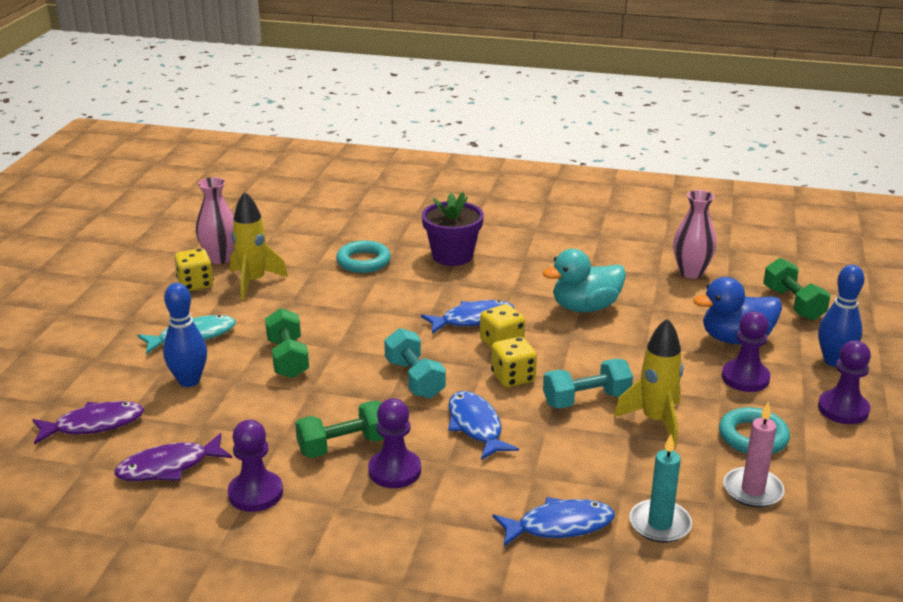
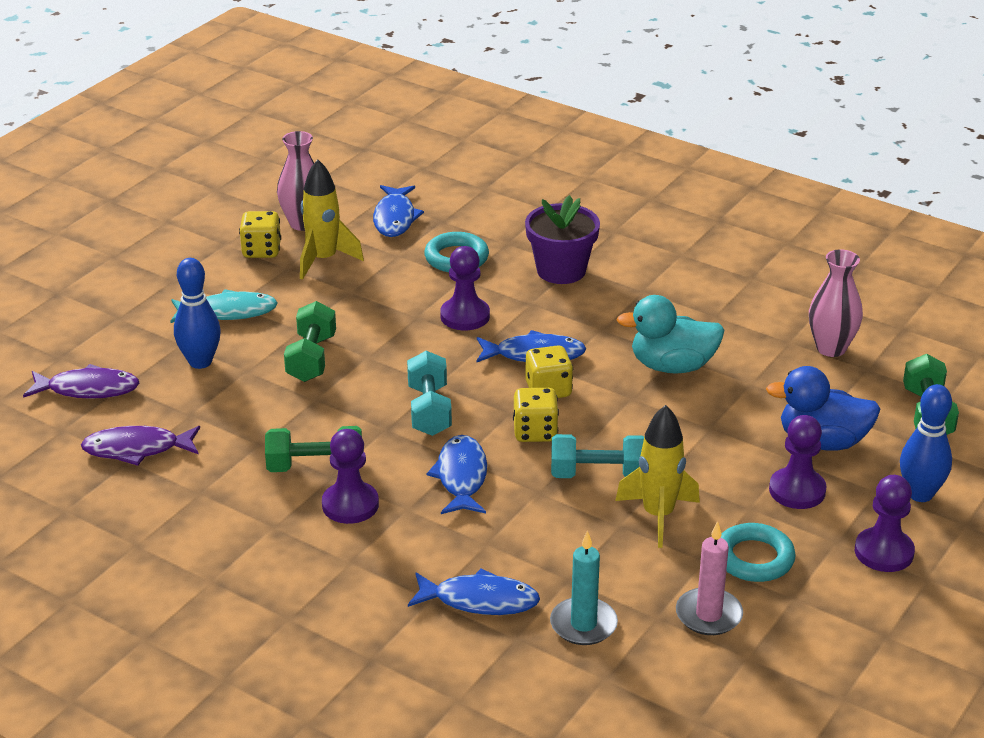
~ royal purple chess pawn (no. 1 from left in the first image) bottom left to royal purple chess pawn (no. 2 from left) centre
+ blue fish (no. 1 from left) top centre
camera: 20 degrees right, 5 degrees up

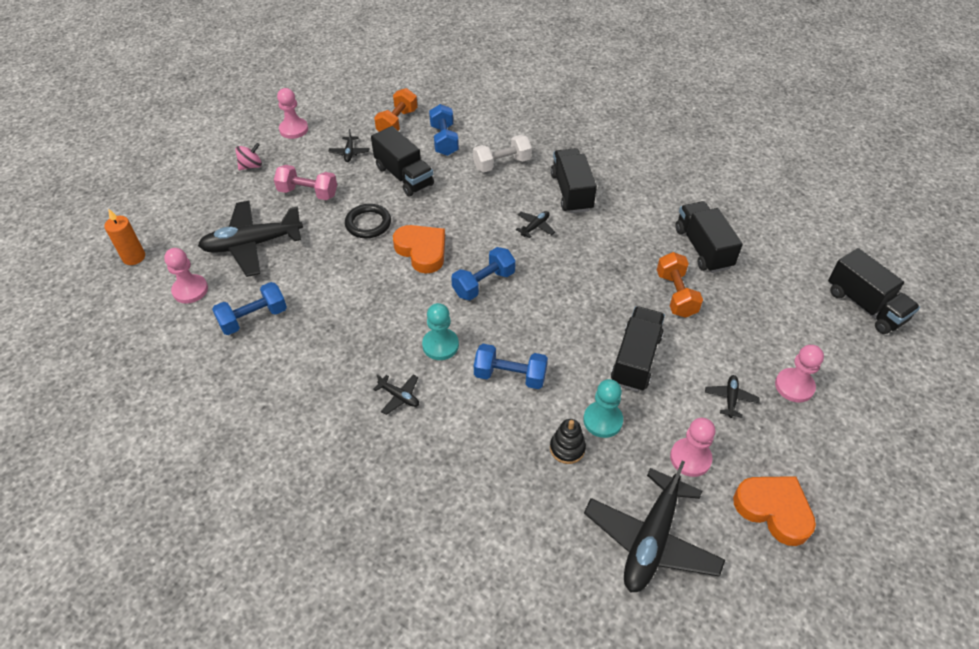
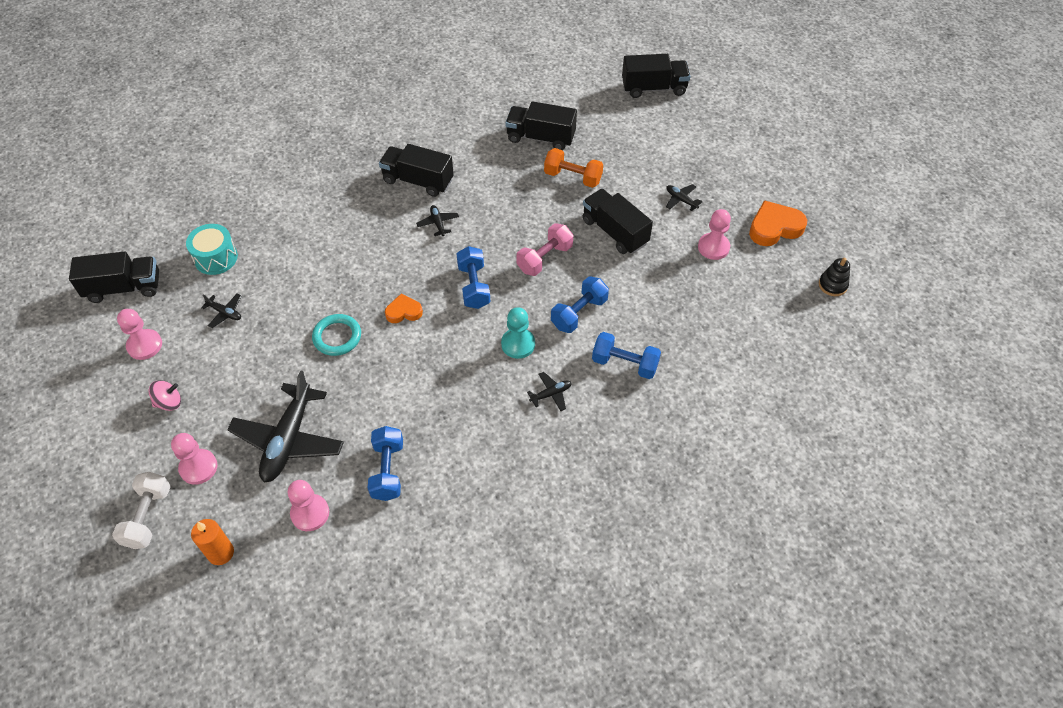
~ rose-pink spinning top top left = middle left 75 degrees clockwise
~ rose-pink free weight top left to centre
~ black hoop centre to aqua hoop middle left
~ black toy truck (no. 1 from left) top centre to middle left
~ orange free weight (no. 1 from left) top centre to aqua toy drum middle left
~ orange heart (no. 1 from left) centre = centre x0.60
~ blue free weight (no. 2 from left in the first image) top centre to blue free weight (no. 4 from left) centre
~ snow-white free weight top centre to bottom left
~ black ring stacker bottom centre to middle right
- aqua chess pawn (no. 2 from left) centre
- black aeroplane (no. 5 from left) bottom right
~ rose-pink chess pawn (no. 4 from left in the first image) middle right to rose-pink chess pawn (no. 2 from left) middle left
camera: 60 degrees left, 5 degrees up

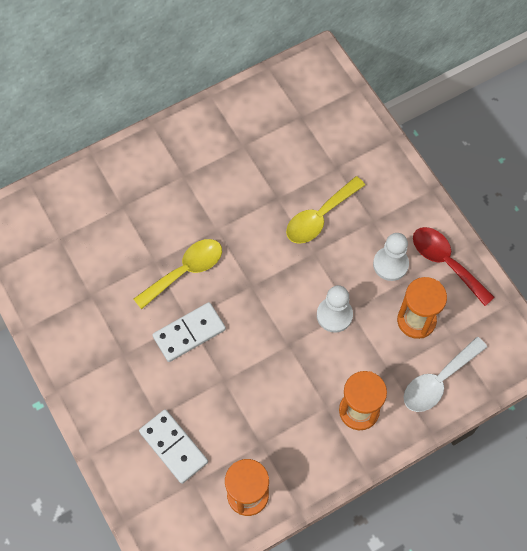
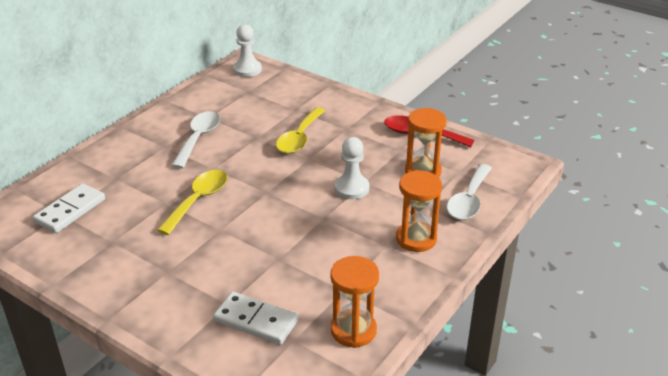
~ snow-white domino (no. 2 from left in the first image) centre to snow-white domino (no. 1 from left) middle left
~ snow-white chess pawn (no. 2 from left in the first image) middle right to snow-white chess pawn (no. 1 from left) top centre
+ snow-white spoon (no. 1 from left) middle left
camera: 25 degrees left, 30 degrees down

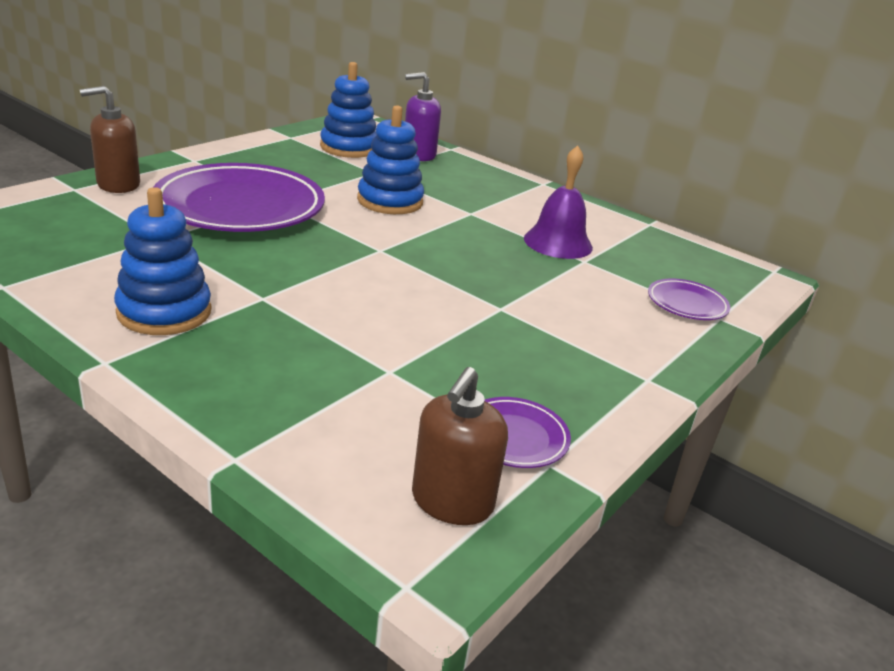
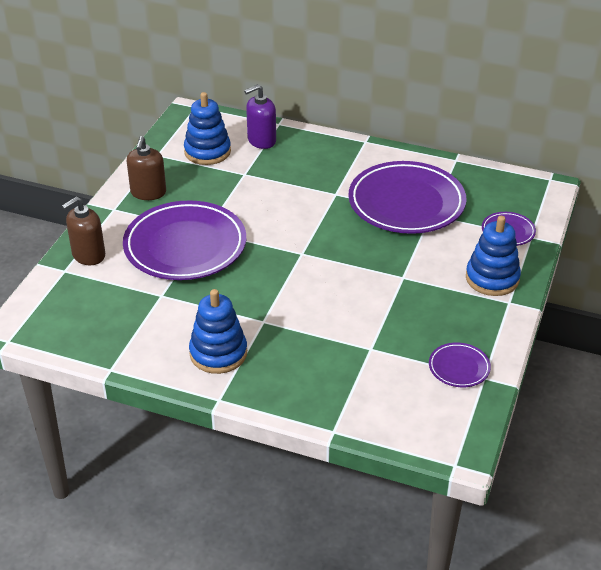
~ blue ring stacker (no. 3 from left) top centre to middle right
~ dark brown soap pump (no. 2 from left) centre to top left
~ royal purple bell top centre to royal purple flat dish (no. 2 from left) middle right
camera: 15 degrees left, 10 degrees up

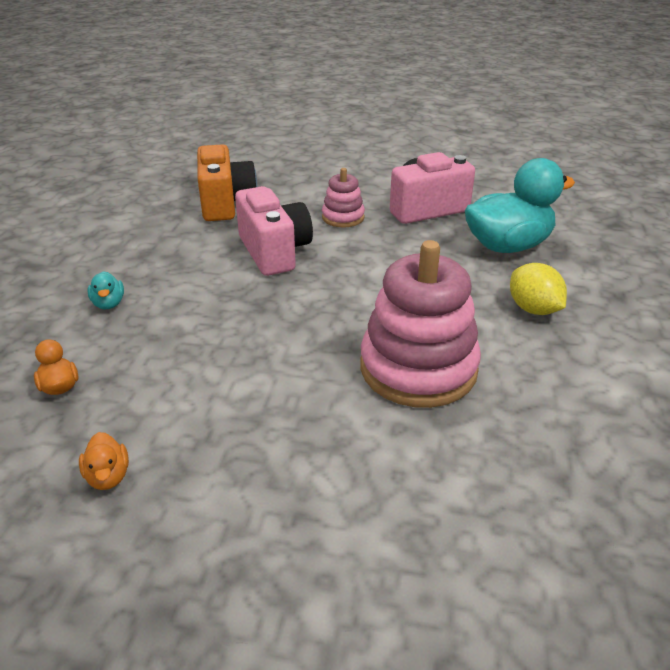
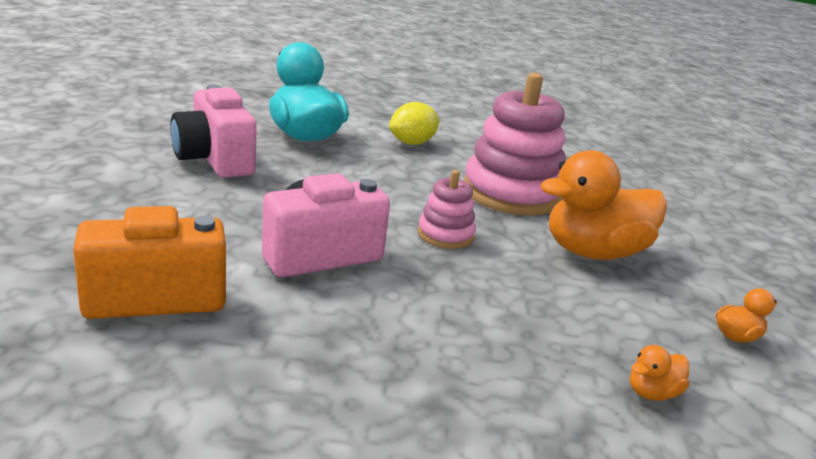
- aqua toy duck (no. 1 from left) middle left
~ rose-pink ring stacker (no. 1 from left) top centre to centre
+ orange toy duck (no. 1 from left) middle right
camera: 100 degrees left, 10 degrees down

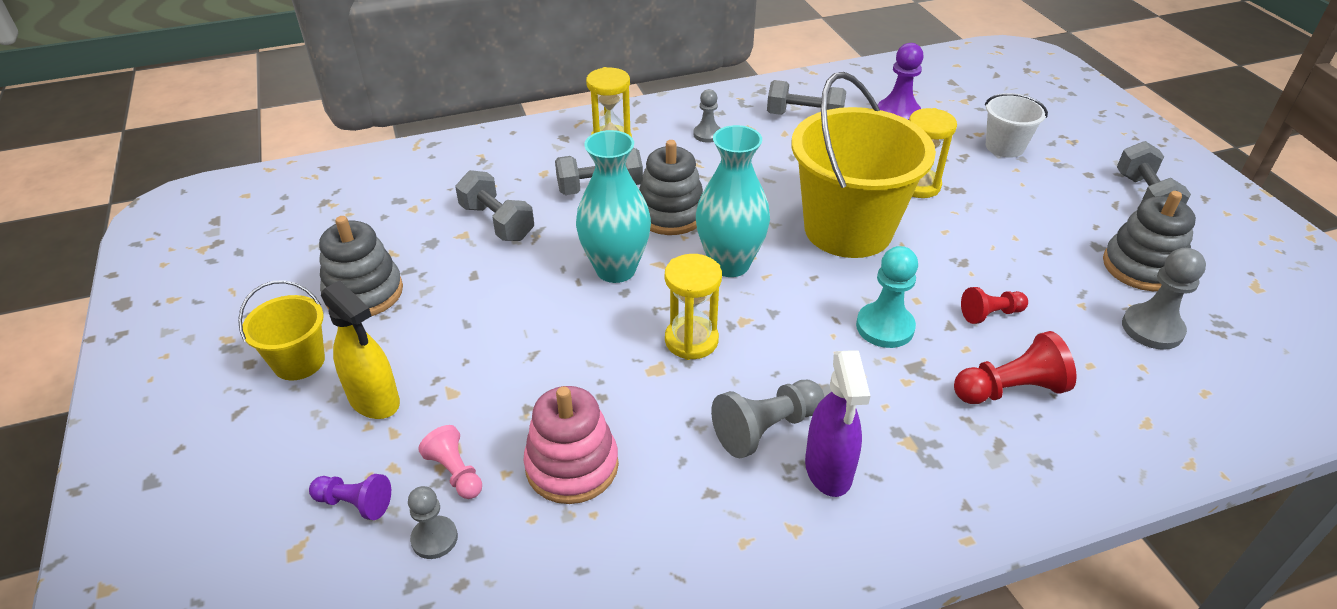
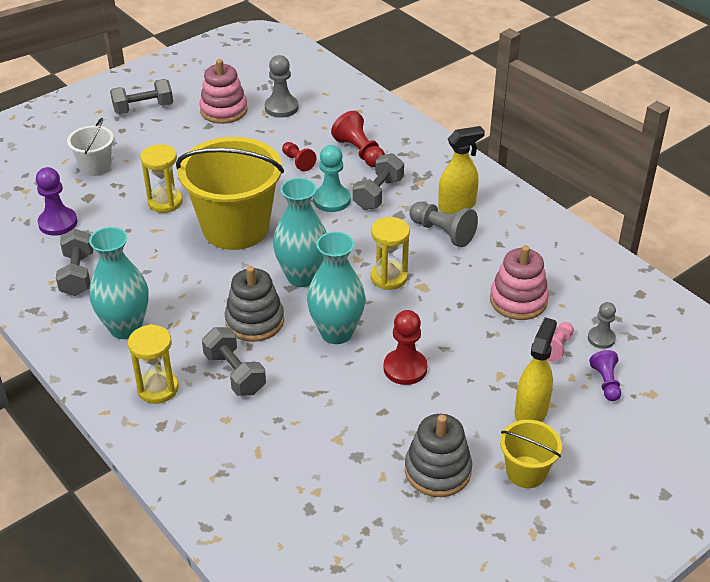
~ grey free weight (no. 1 from left in the first image) centre to grey free weight (no. 4 from left) top centre
~ grey chess pawn (no. 2 from left) top centre to aqua tall vase (no. 1 from left) middle left
~ royal purple spray bottle bottom centre to bright yellow spray bottle (no. 1 from left) top centre
~ grey ring stacker (no. 3 from left) middle right to rose-pink ring stacker (no. 1 from left) top left
+ crimson chess pawn (no. 3 from left) centre
camera: 110 degrees left, 0 degrees up

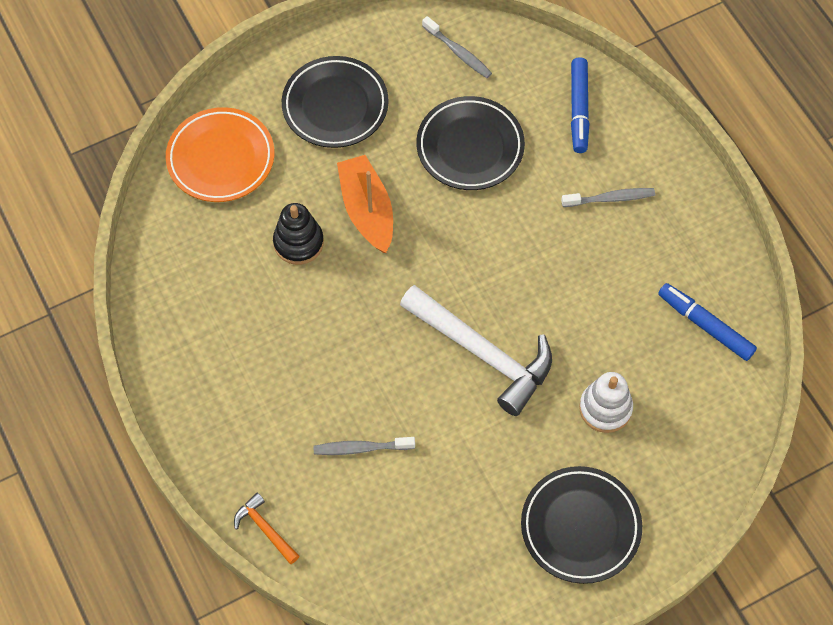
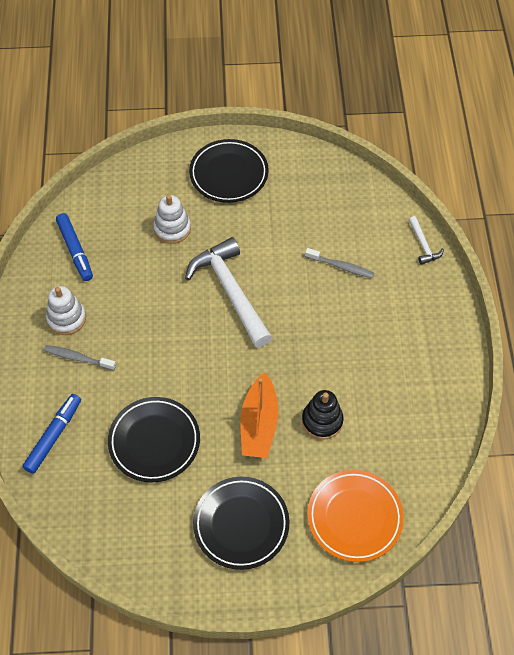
~ orange hammer bottom left to snow-white hammer (no. 2 from left) middle right
- grey tooth brush (no. 2 from left) top centre
+ snow-white ring stacker (no. 1 from left) middle left
camera: 155 degrees left, 5 degrees down

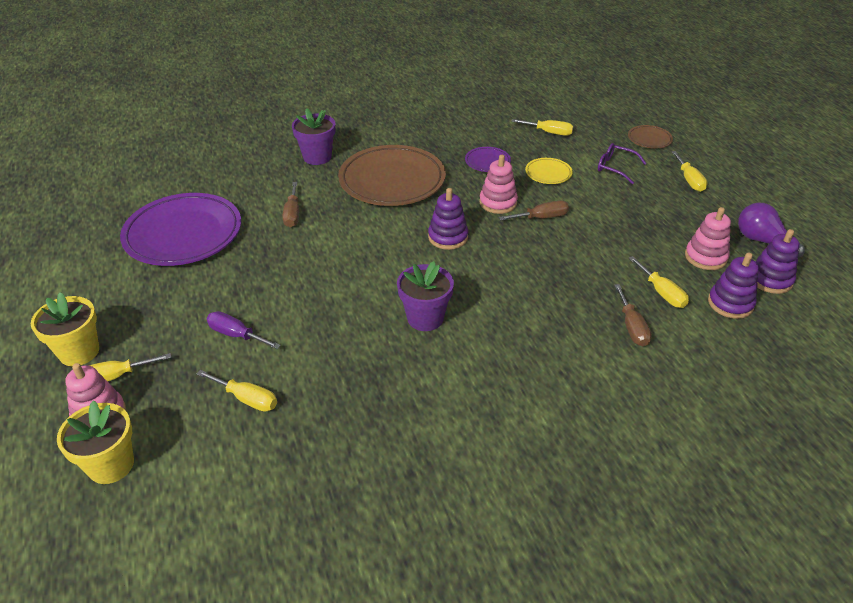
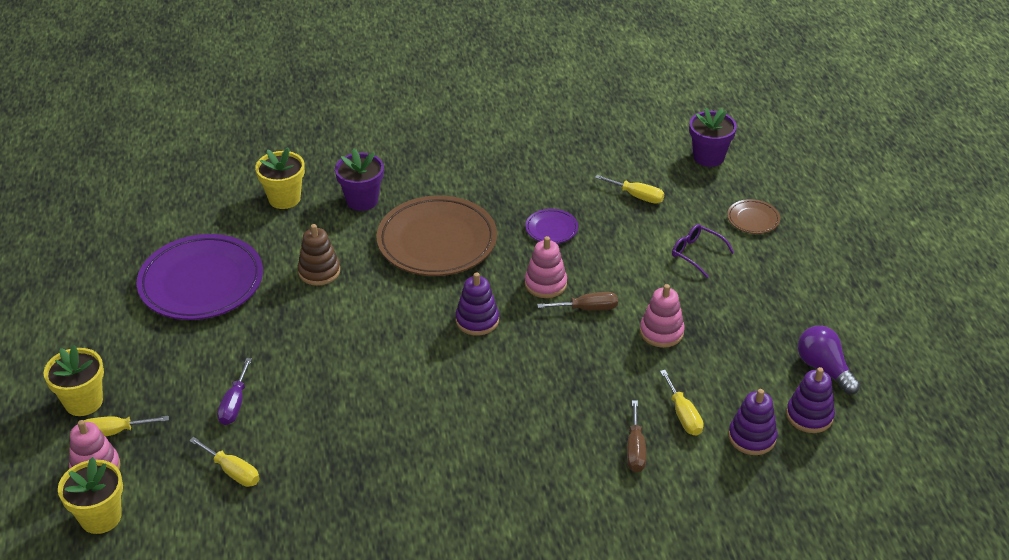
~ royal purple flat screwdriver middle left = bottom left 120 degrees counterclockwise
~ dark brown flat screwdriver (no. 1 from left) centre to dark brown ring stacker middle left
~ royal purple plant pot (no. 2 from left) centre to top right
- bright yellow flat dish top centre
- bright yellow flat screwdriver (no. 5 from left) top right
~ rose-pink ring stacker (no. 3 from left) middle right to centre
+ bright yellow plant pot (no. 3 from left) top left
camera: 10 degrees right, 0 degrees up

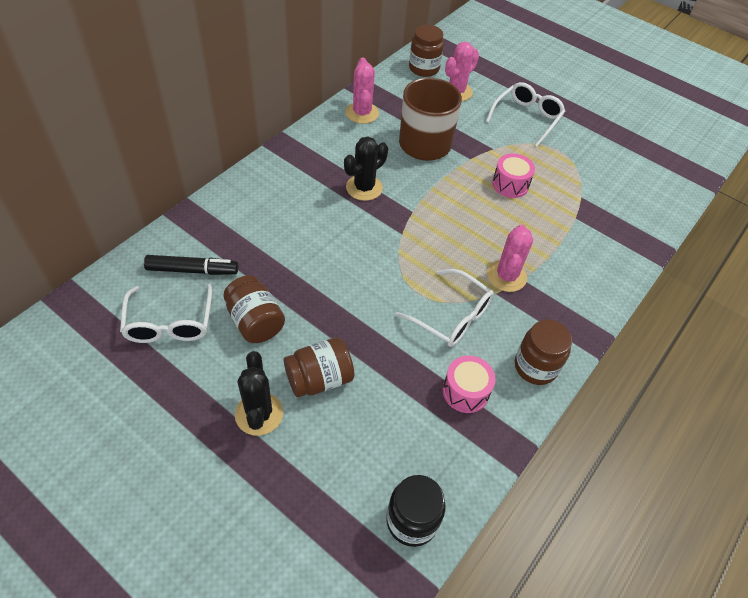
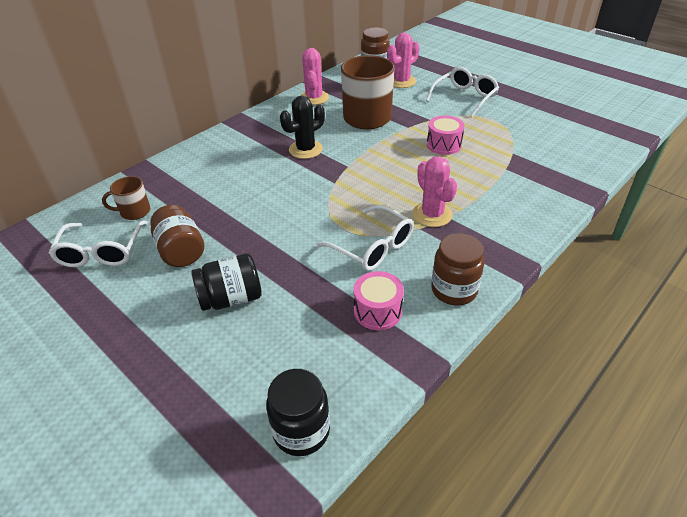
~ black felt pen middle left to dark brown coffee mug (no. 1 from left) middle left
- black prickly plant (no. 1 from left) centre
~ dark brown jam jar (no. 2 from left) centre to black jam jar (no. 1 from left) middle left
~ rose-pink prickly plant (no. 3 from left) middle right = centre 45 degrees counterclockwise
camera: 10 degrees right, 10 degrees down

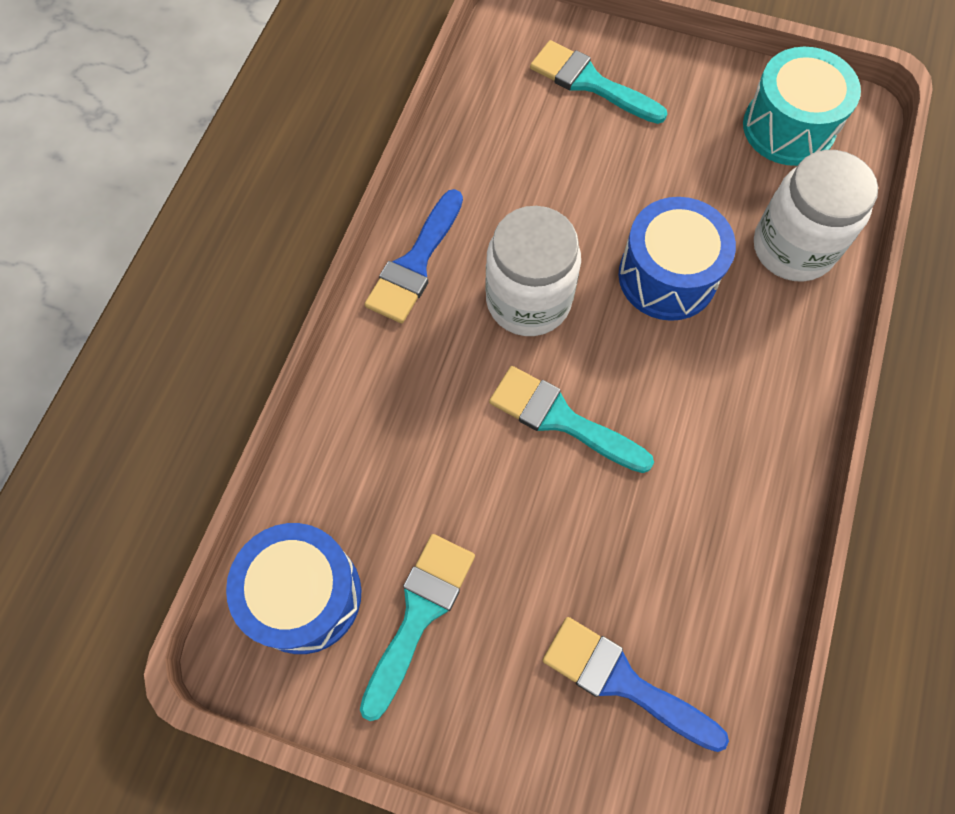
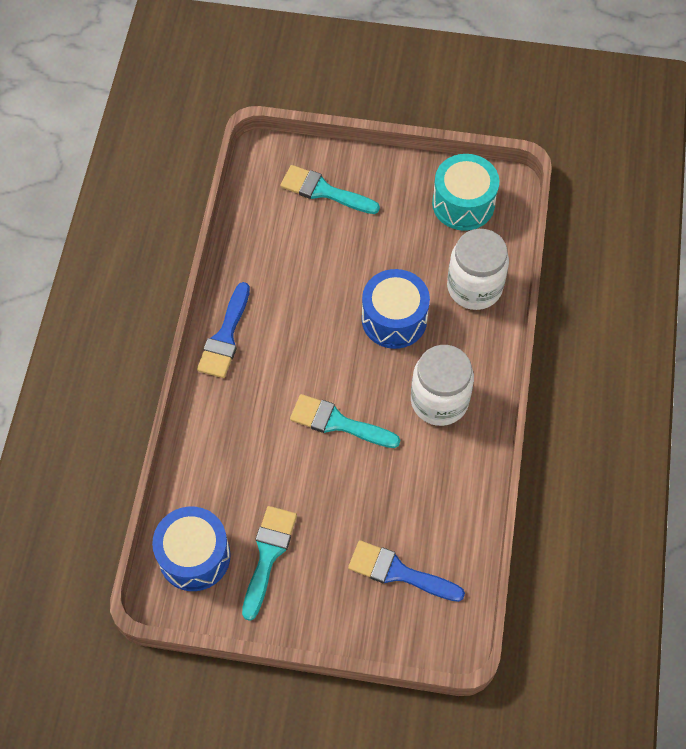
~ snow-white jam jar (no. 1 from left) top centre to centre
camera: 10 degrees left, 5 degrees down

